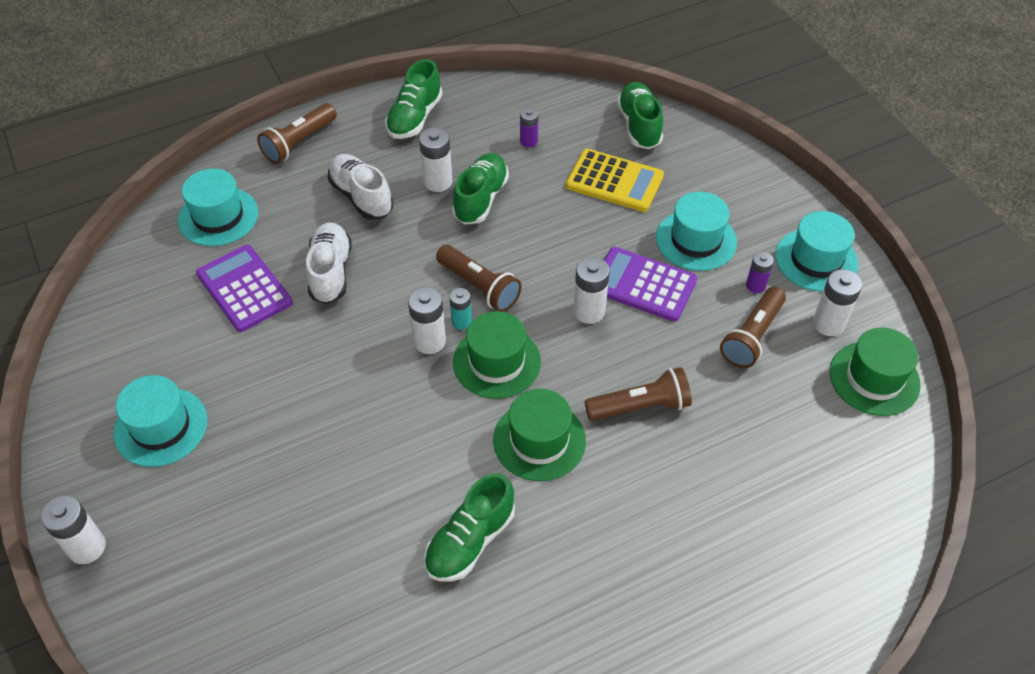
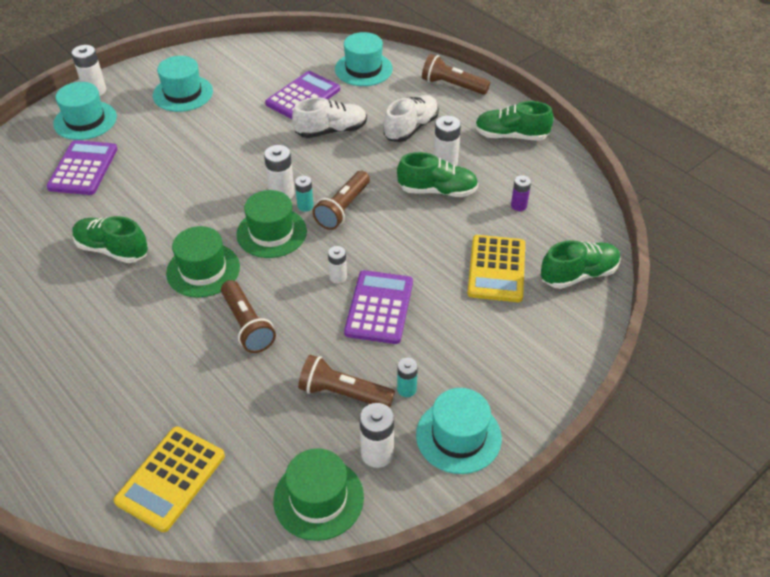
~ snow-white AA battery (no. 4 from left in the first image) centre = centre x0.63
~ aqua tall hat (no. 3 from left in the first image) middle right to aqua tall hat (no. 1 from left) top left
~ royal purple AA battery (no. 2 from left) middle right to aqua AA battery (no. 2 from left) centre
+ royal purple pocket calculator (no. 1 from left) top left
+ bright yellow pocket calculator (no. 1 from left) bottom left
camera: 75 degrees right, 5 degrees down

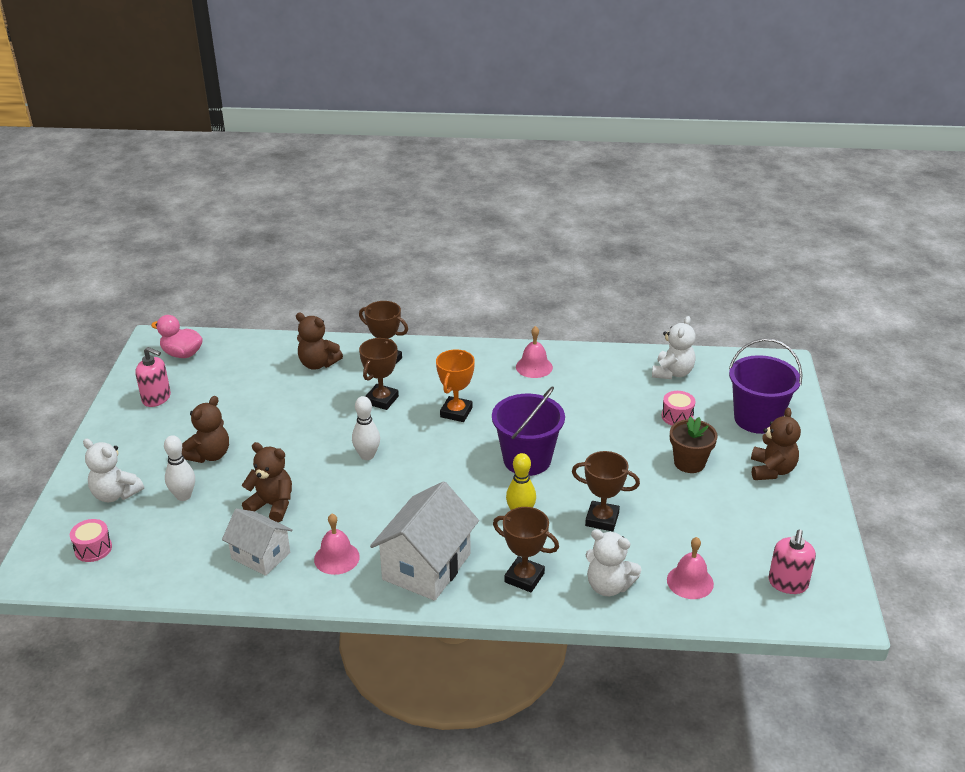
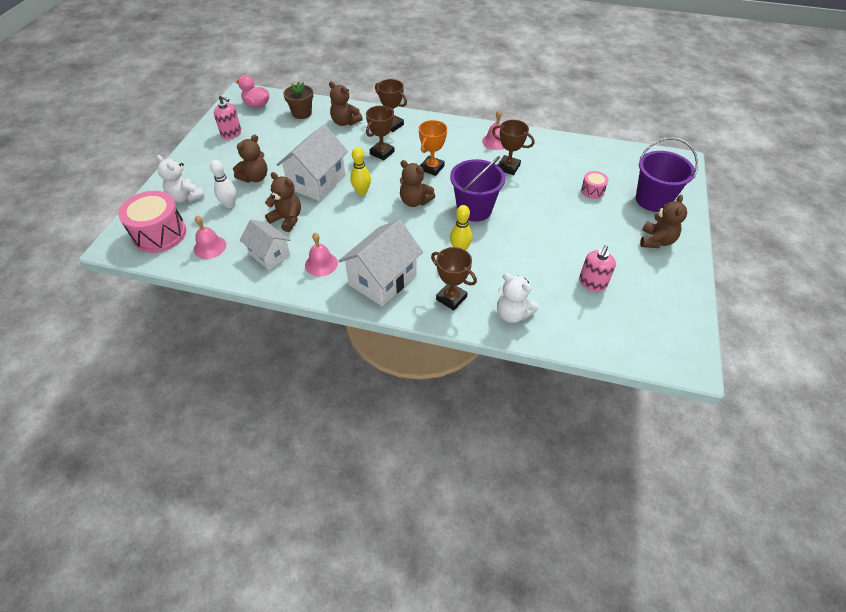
~ rose-pink toy drum (no. 1 from left) bottom left = middle left x2.04
~ snow-white skittle (no. 2 from left) centre to bright yellow skittle (no. 1 from left) top centre
~ dark brown trophy (no. 4 from left) centre to top centre
- snow-white teddy (no. 3 from left) middle right
~ rose-pink bell (no. 3 from left in the first image) bottom right to rose-pink bell (no. 1 from left) middle left
~ dark brown plant pot middle right to top centre
~ rose-pink soap pump (no. 2 from left) bottom right to middle right
+ snow-white toy house (no. 2 from left) top centre
+ dark brown teddy (no. 4 from left) top centre
camera: 10 degrees right, 15 degrees up

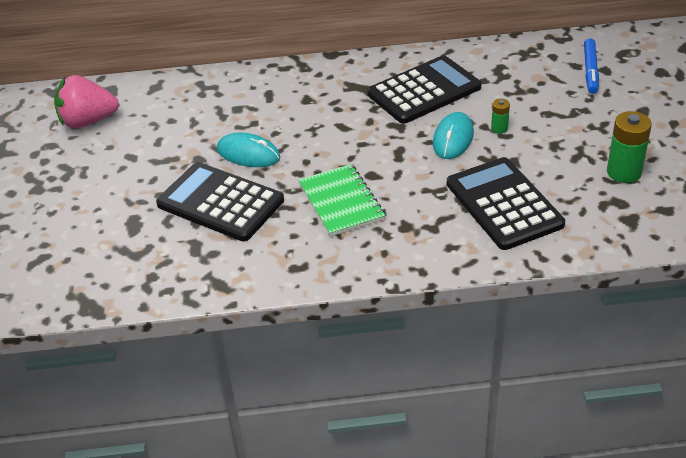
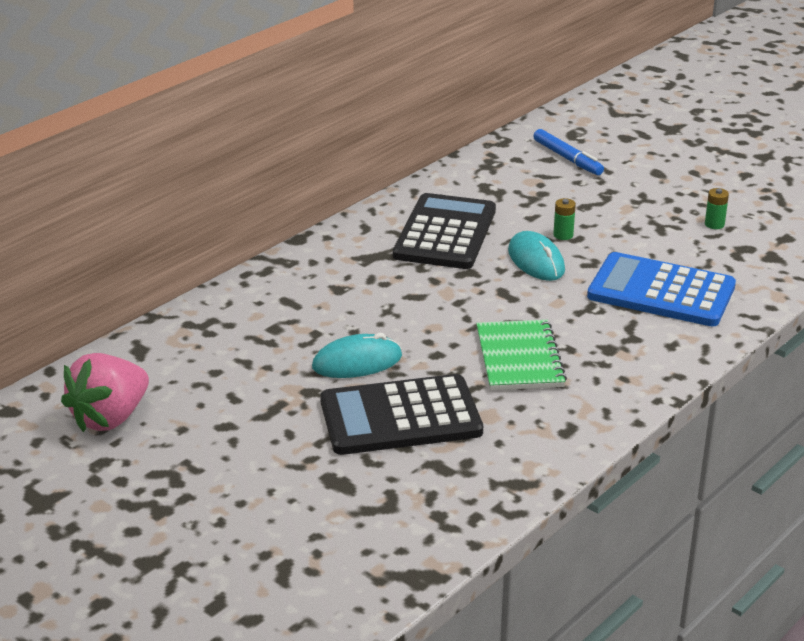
~ leaf-green exercise book centre = centre 60 degrees clockwise
~ black pocket calculator (no. 3 from left) middle right to blue pocket calculator middle right
~ leaf-green AA battery (no. 2 from left) top right = top right x0.52
camera: 45 degrees left, 10 degrees down

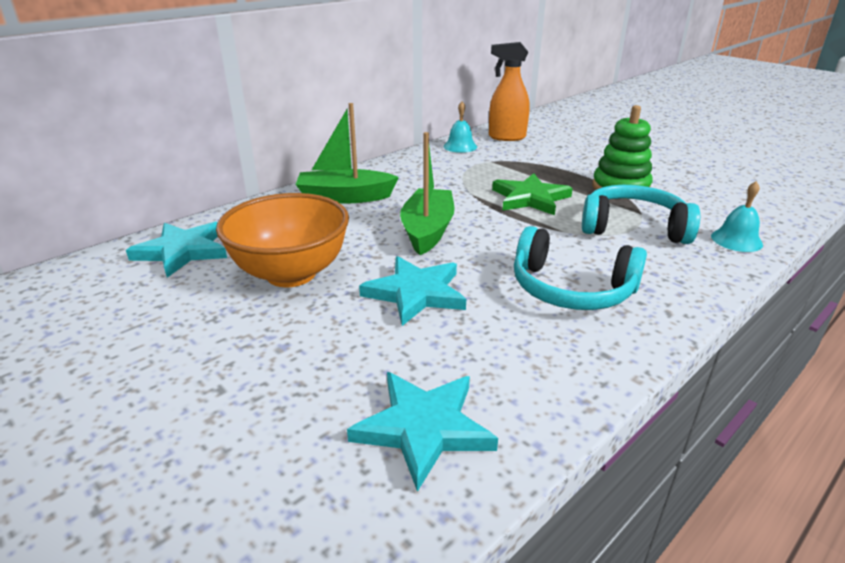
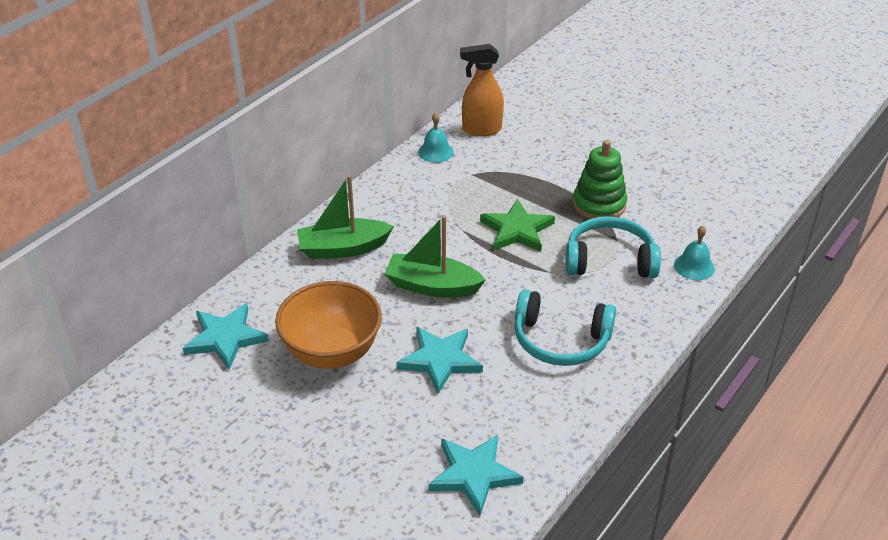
~ leaf-green sailboat (no. 2 from left) centre = centre 75 degrees counterclockwise
camera: 10 degrees left, 10 degrees up

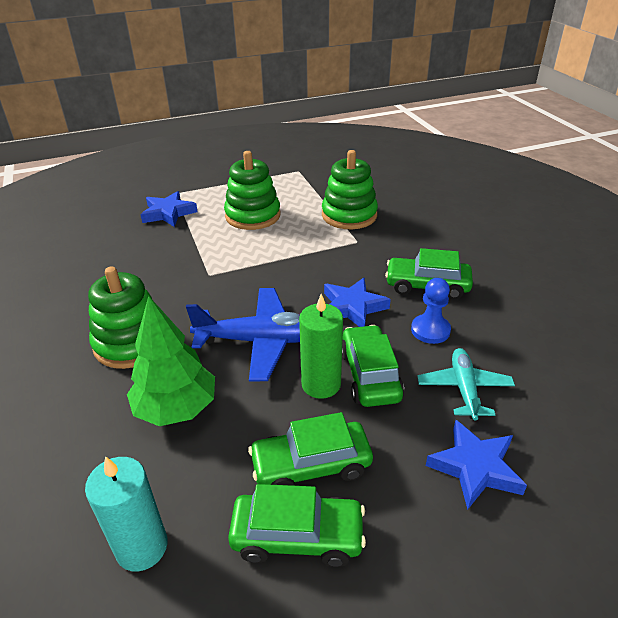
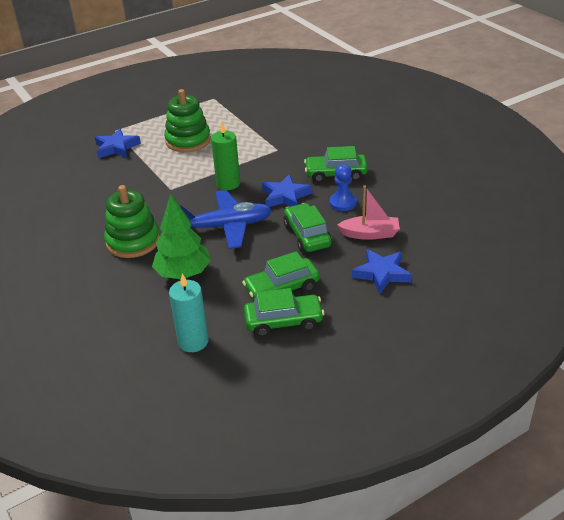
~ leaf-green candle centre to top centre
- leaf-green ring stacker (no. 3 from left) top centre
~ aqua aeroplane middle right to rose-pink sailboat centre
camera: 10 degrees left, 0 degrees up

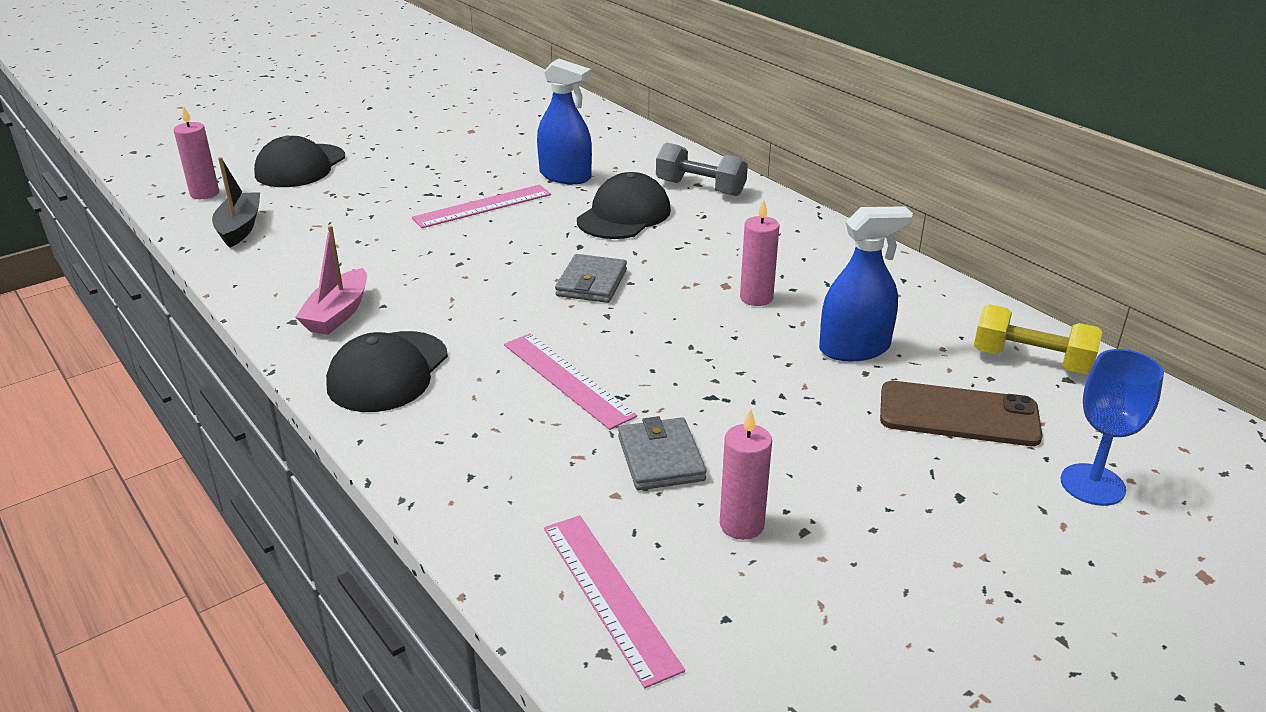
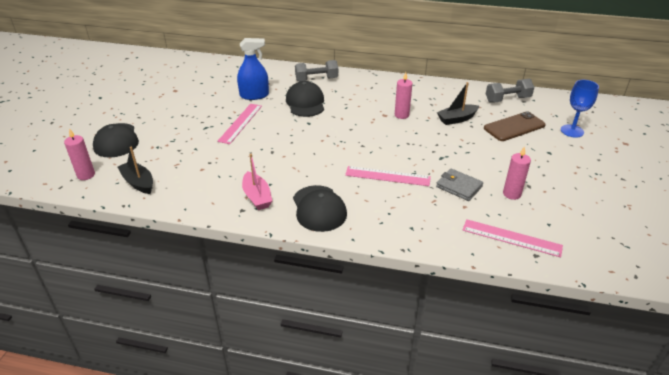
- grey billfold (no. 1 from left) centre
~ blue spray bottle (no. 2 from left) middle right to black sailboat (no. 2 from left) top right
~ bright yellow free weight middle right to grey free weight (no. 2 from left) top right
camera: 40 degrees left, 5 degrees up

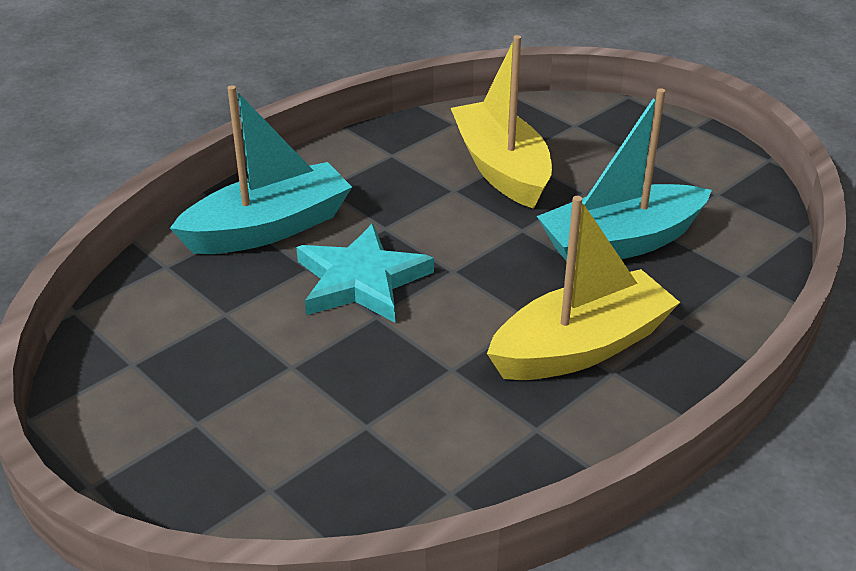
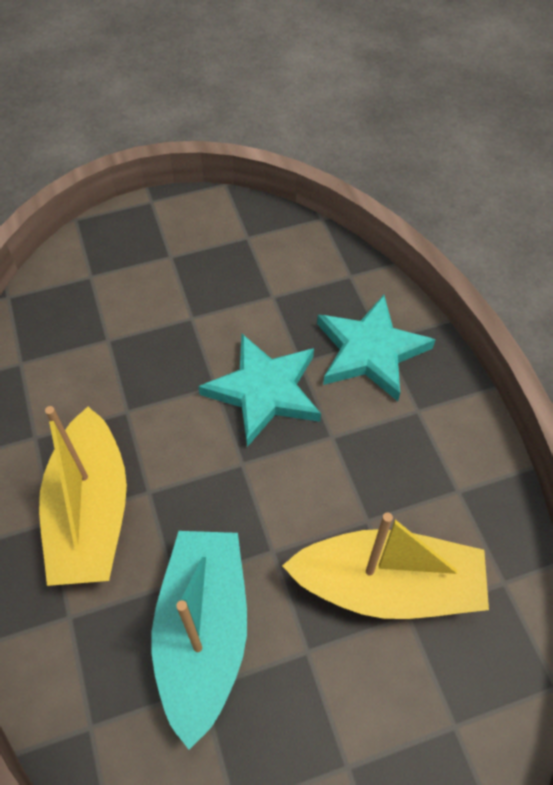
~ aqua sailboat (no. 1 from left) top left to aqua five-pointed star (no. 2 from left) middle right
camera: 115 degrees right, 20 degrees up

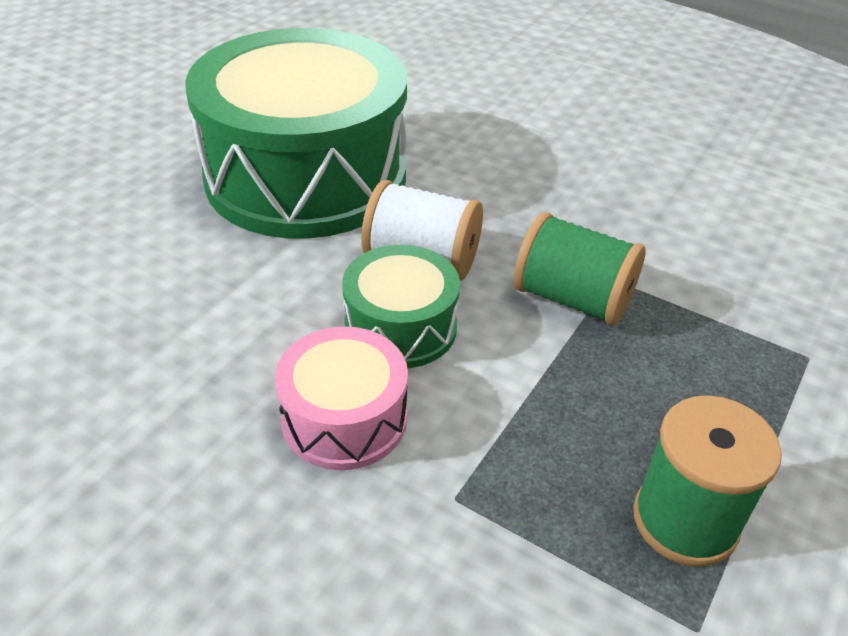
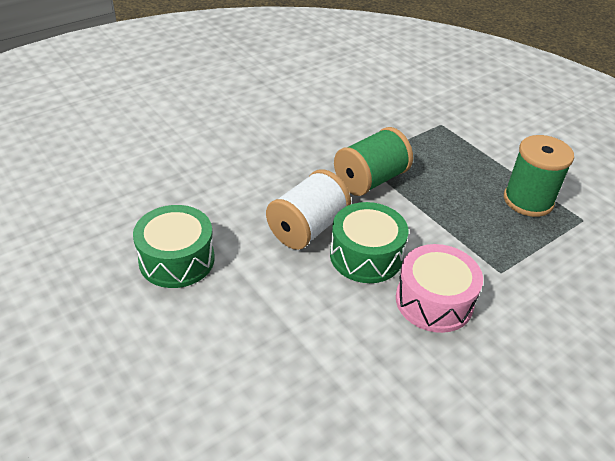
~ leaf-green toy drum (no. 1 from left) top centre = middle left x0.46
camera: 70 degrees left, 0 degrees up

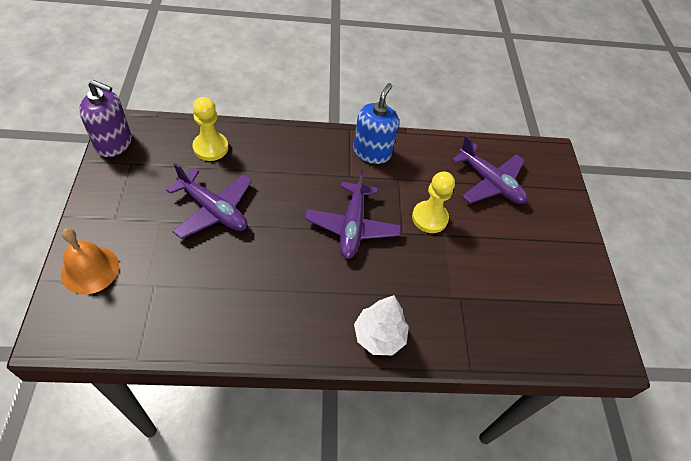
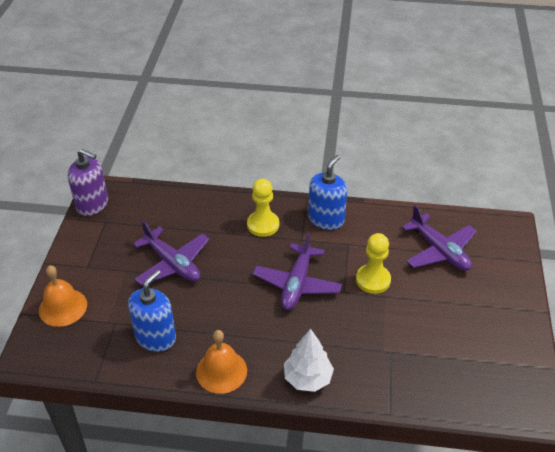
~ bright yellow chess pawn (no. 1 from left) top left to centre
+ blue soap pump (no. 1 from left) bottom left
+ orange bell (no. 2 from left) bottom centre
camera: 15 degrees right, 10 degrees down

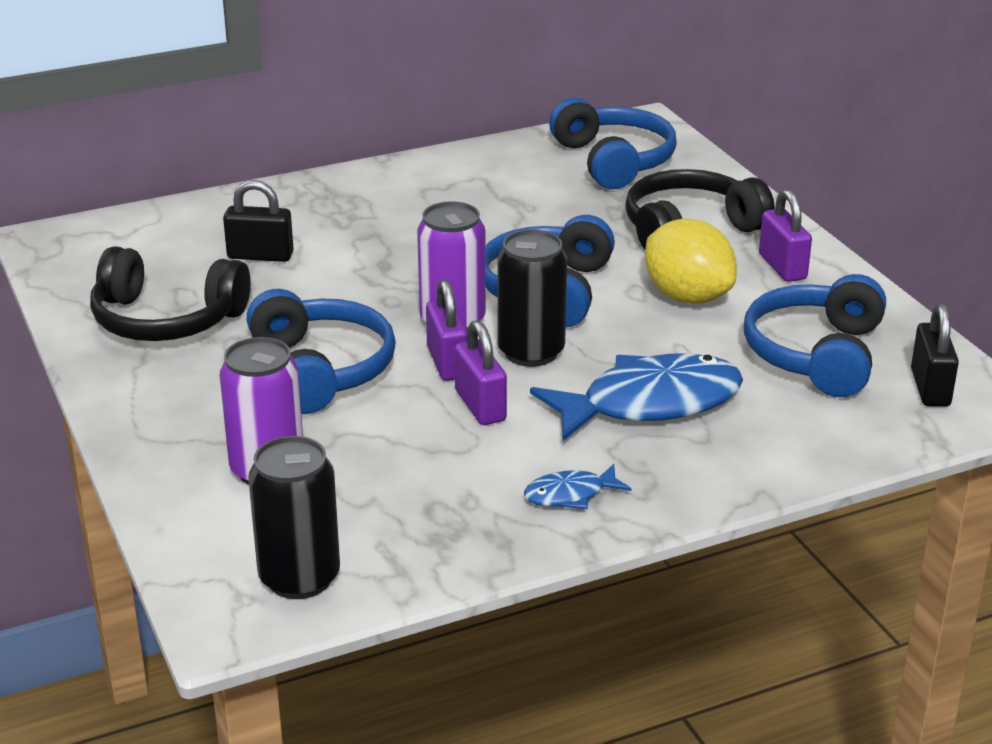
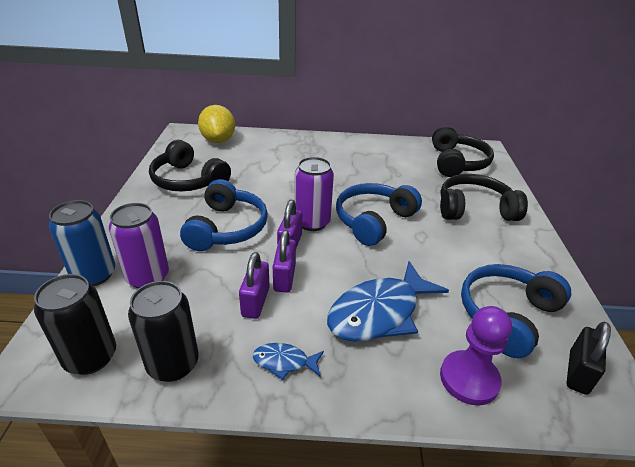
- black small lock (no. 1 from left) top left
~ black soda can (no. 2 from left) centre to bottom left
~ blue fish (no. 2 from left) centre = centre 135 degrees clockwise
~ blue headphones (no. 3 from left) top centre to black headphones (no. 2 from left) top right
~ bright yellow citrus fruit middle right to top centre
~ royal purple small lock (no. 3 from left in the first image) top right to royal purple small lock (no. 1 from left) centre
+ blue soda can middle left
+ royal purple chess pawn bottom right
camera: 25 degrees right, 5 degrees up

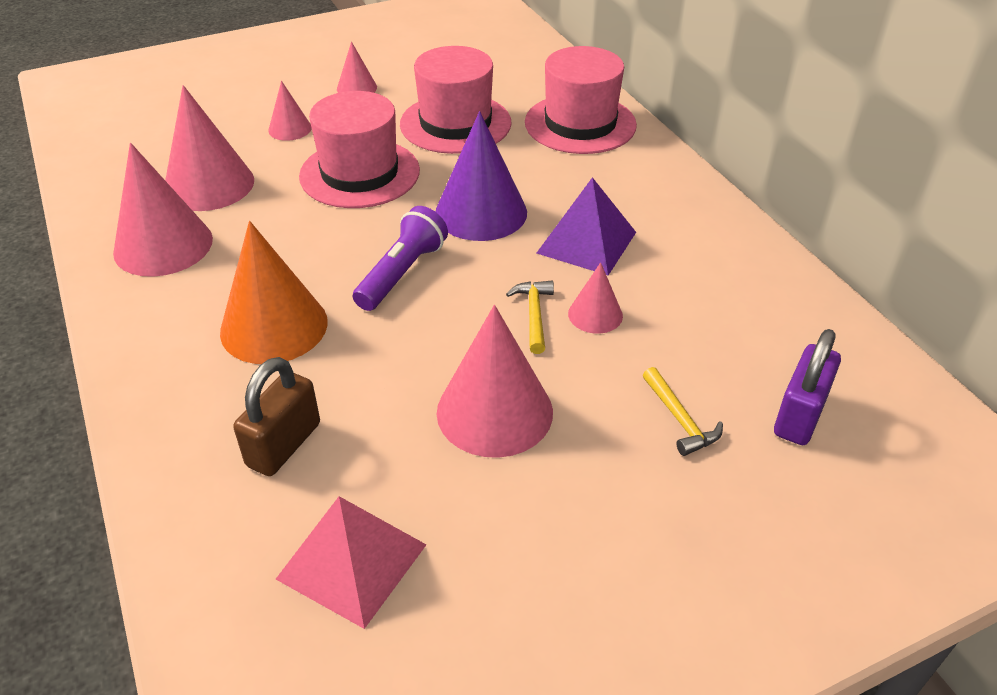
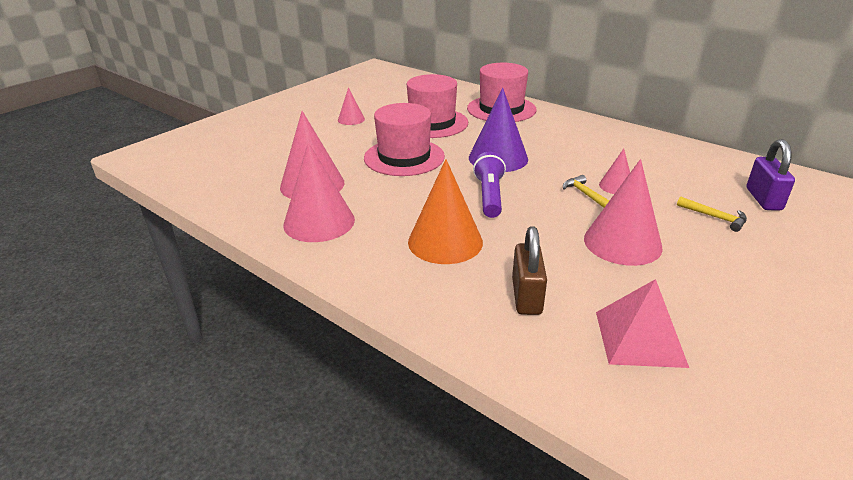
- rose-pink cone (no. 3 from left) top left
- royal purple pyramid shape top centre
camera: 25 degrees left, 10 degrees down

